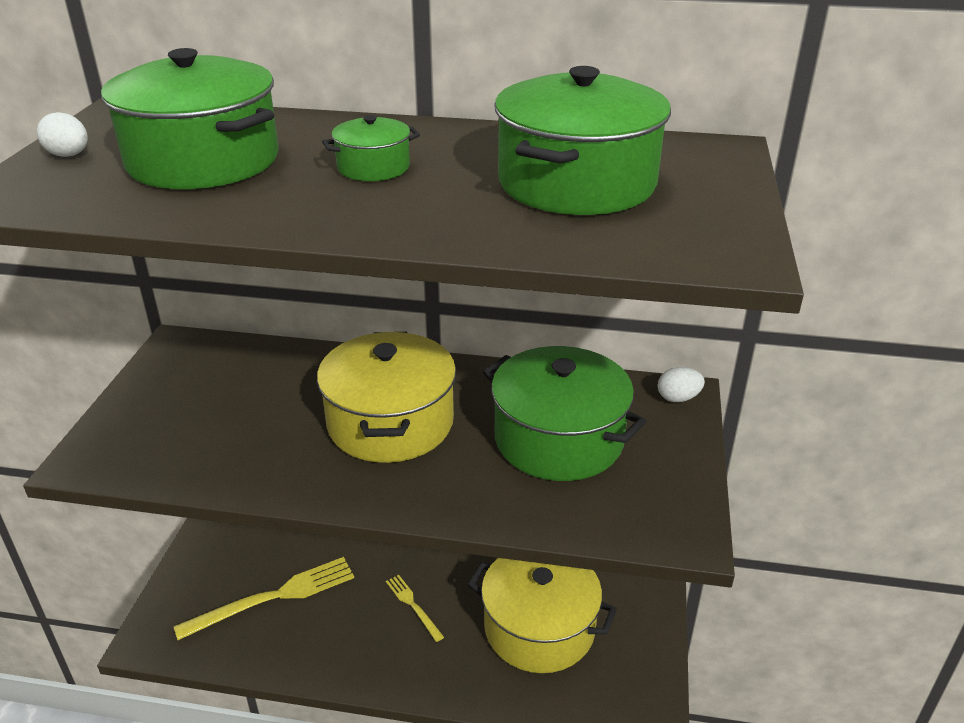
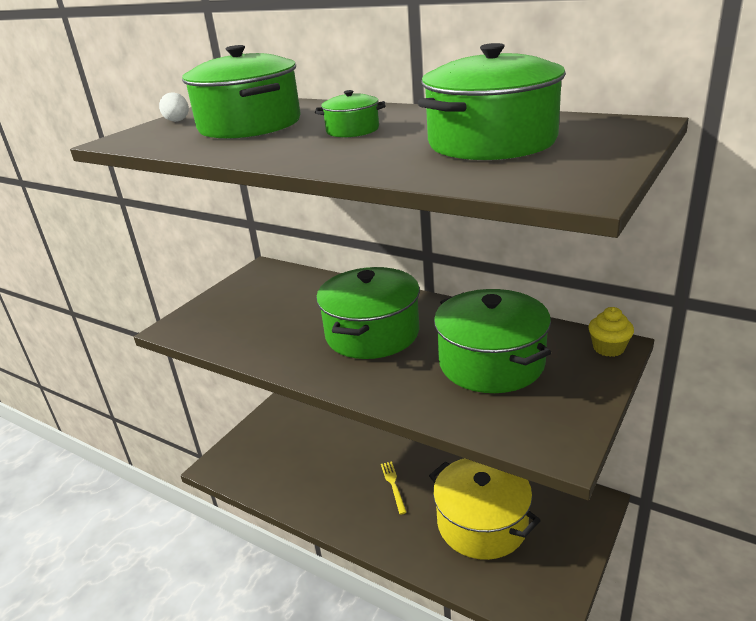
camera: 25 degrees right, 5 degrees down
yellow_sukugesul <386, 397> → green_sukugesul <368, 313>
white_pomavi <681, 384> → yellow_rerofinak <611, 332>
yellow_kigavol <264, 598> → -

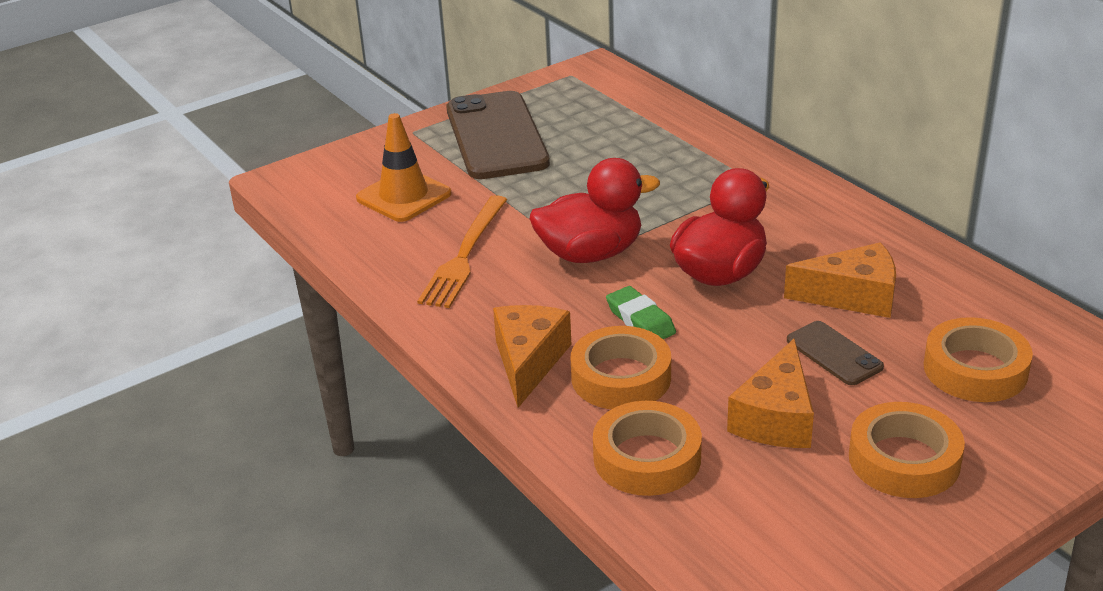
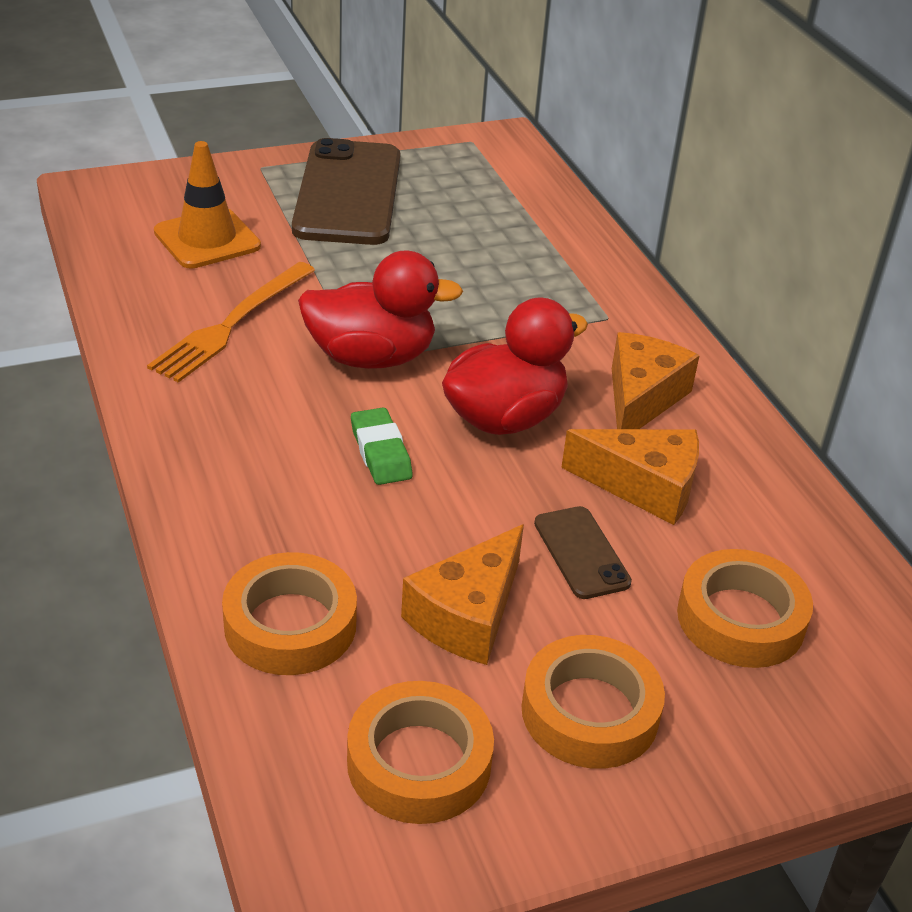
camera: 10 degrees right, 5 degrees up
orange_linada <621, 367> → orange_linada <420, 752>, relocated
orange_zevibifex <532, 356> → orange_zevibifex <656, 380>, relocated

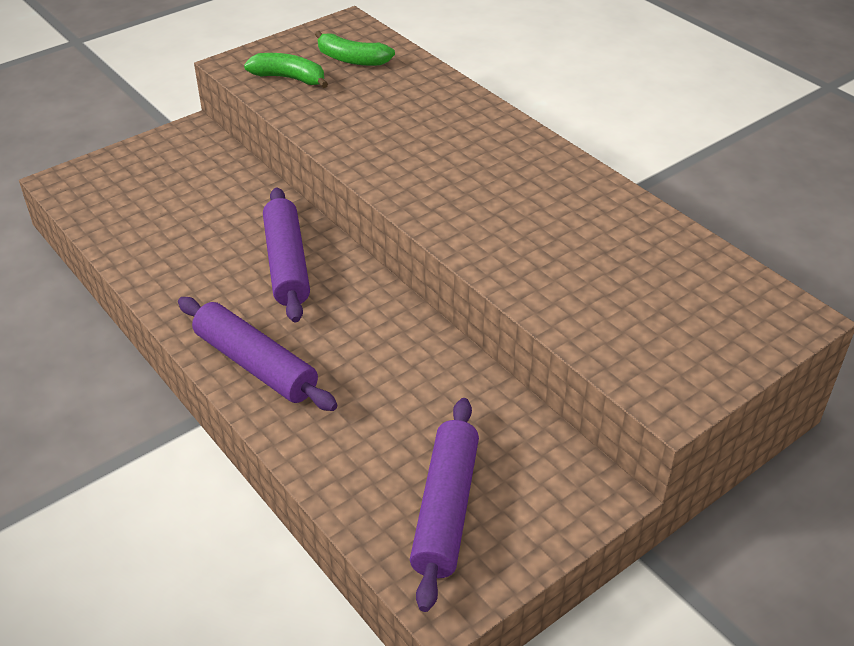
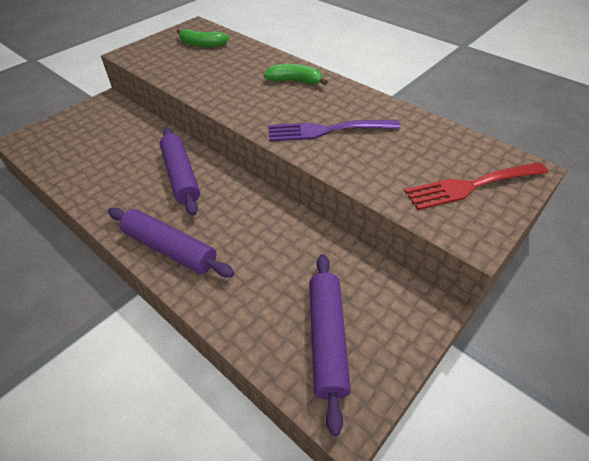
camera: 10 degrees left, 5 degrees up
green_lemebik <286, 70> → green_lemebik <296, 74>, relocated
- → purple_kigavol <334, 130>
- → red_kigavol <476, 186>

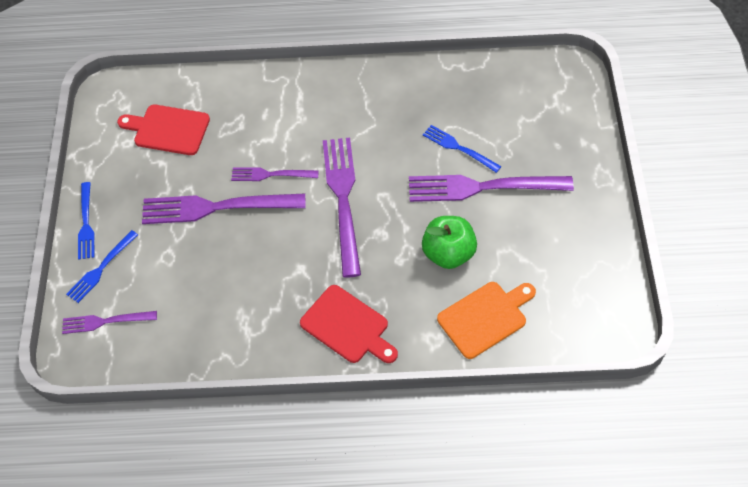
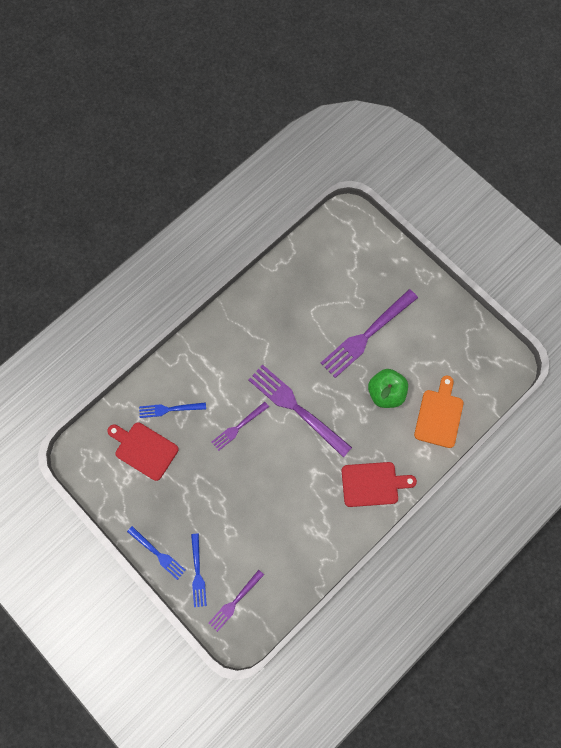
camera: 45 degrees left, 15 degrees up
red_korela <163, 130> → red_korela <143, 451>, 60 degrees clockwise
blue_kigavol <462, 149> → blue_kigavol <172, 410>, relocated
purple_kigavol <224, 208> → -

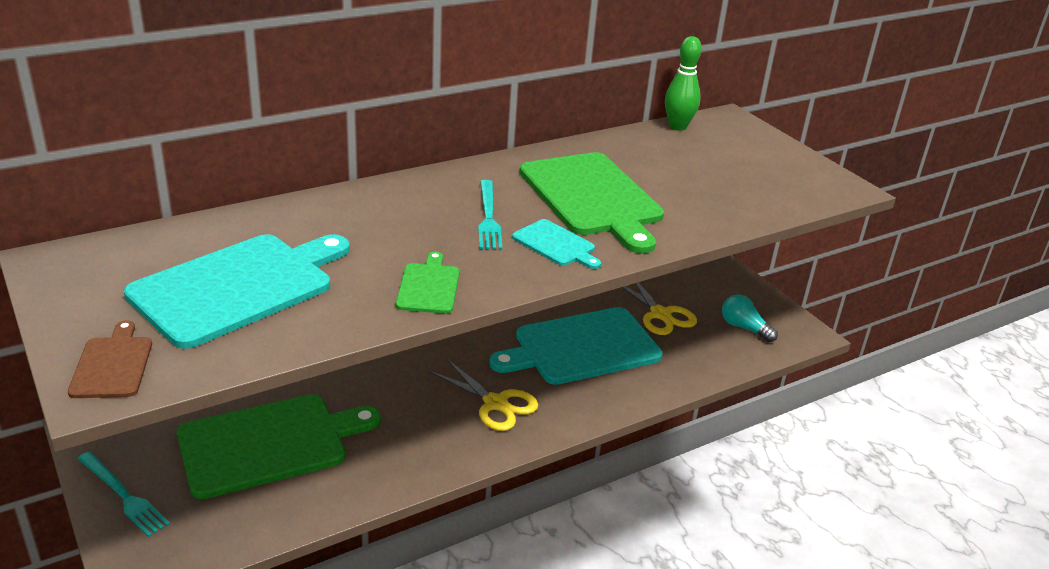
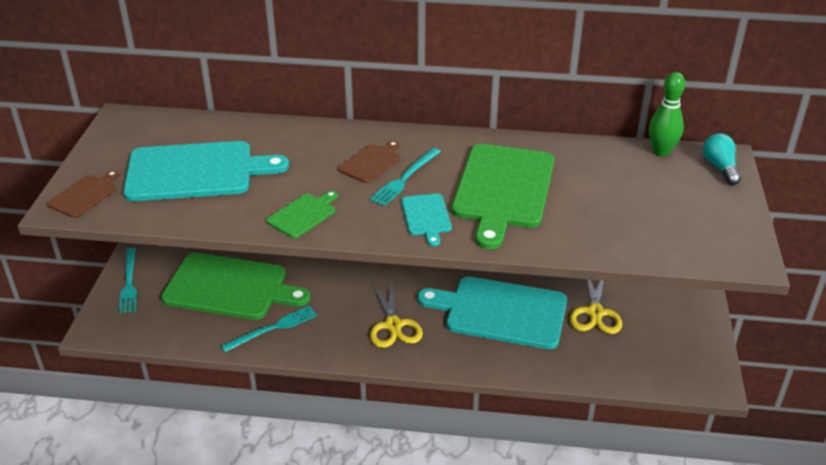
camera: 40 degrees right, 5 degrees up
- → turquoise_kigavol <269, 329>
- → brown_korela <369, 162>
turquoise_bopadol <750, 318> → turquoise_bopadol <722, 159>, relocated

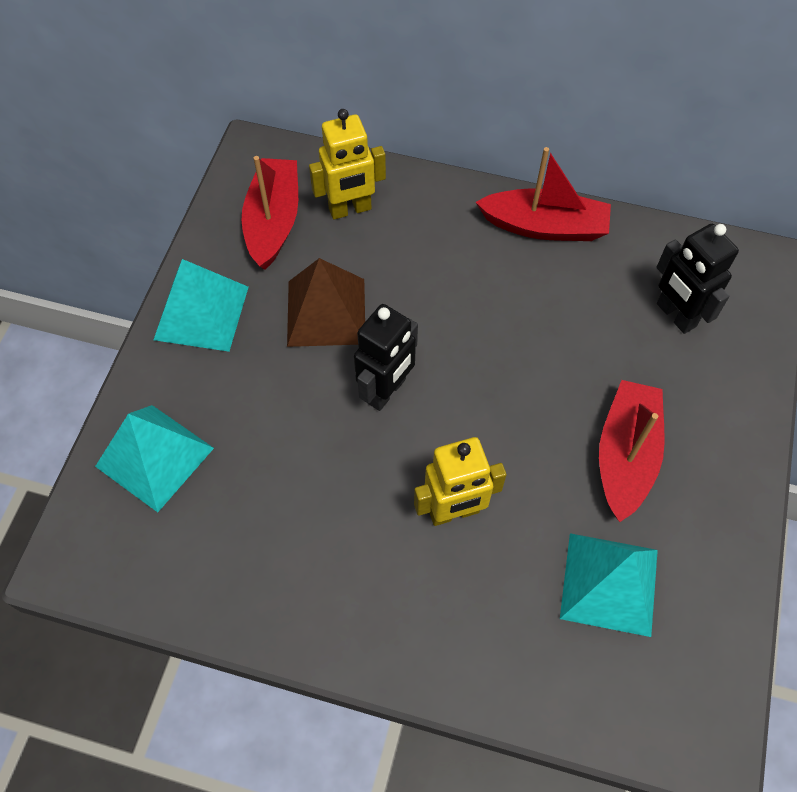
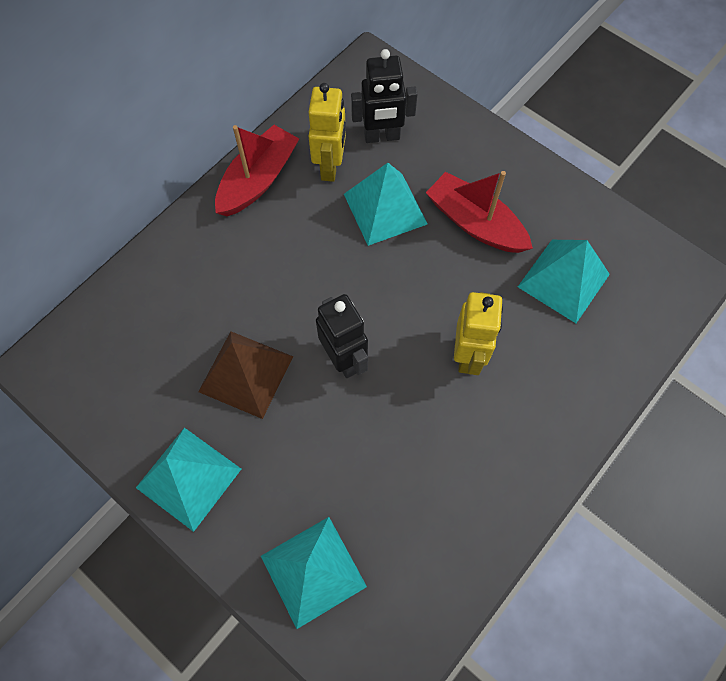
camera: 65 degrees left, 5 degrees up
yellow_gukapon <347, 164> → yellow_gukapon <327, 132>, relocated
- → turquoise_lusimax <386, 204>
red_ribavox <270, 213> → -

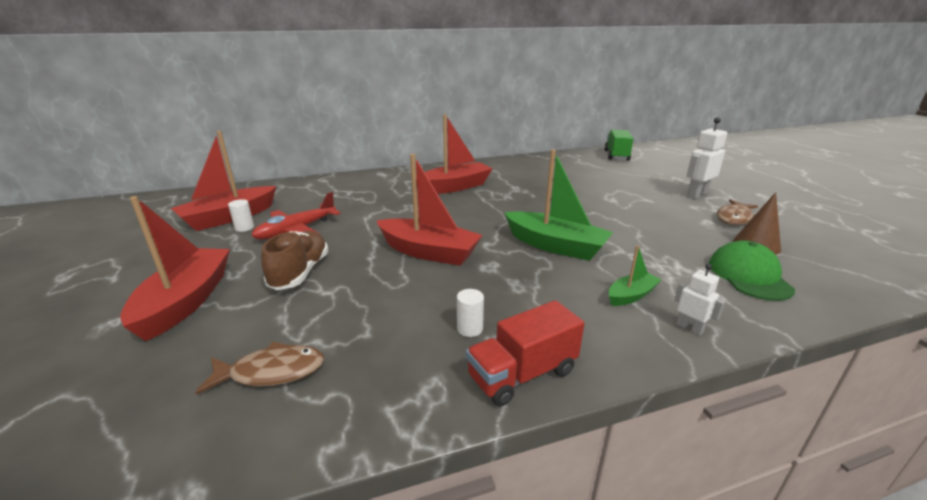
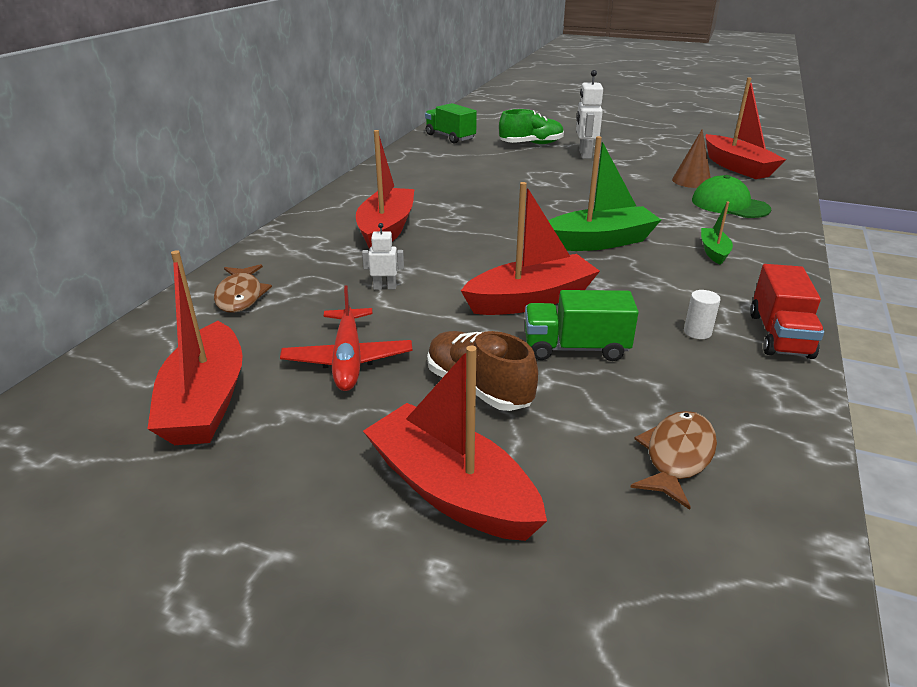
camera: 50 degrees left, 5 degrees up
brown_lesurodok <737, 212> → brown_lesurodok <243, 288>, relocated
white_gukapon <699, 300> → white_gukapon <383, 256>, relocated
- → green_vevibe <531, 126>
- → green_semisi <582, 325>
- → red_ribavox <746, 128>
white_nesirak <241, 215> → -

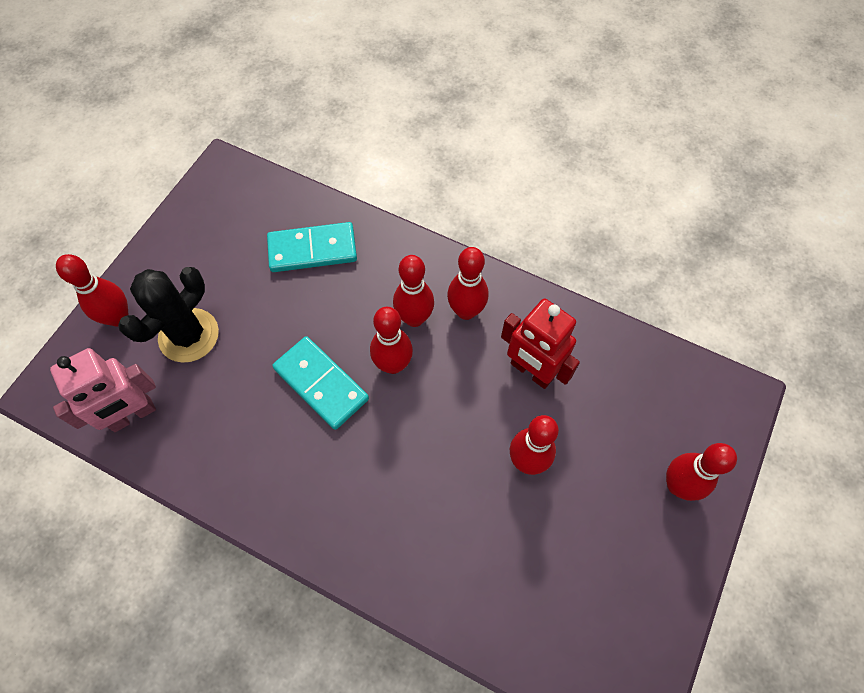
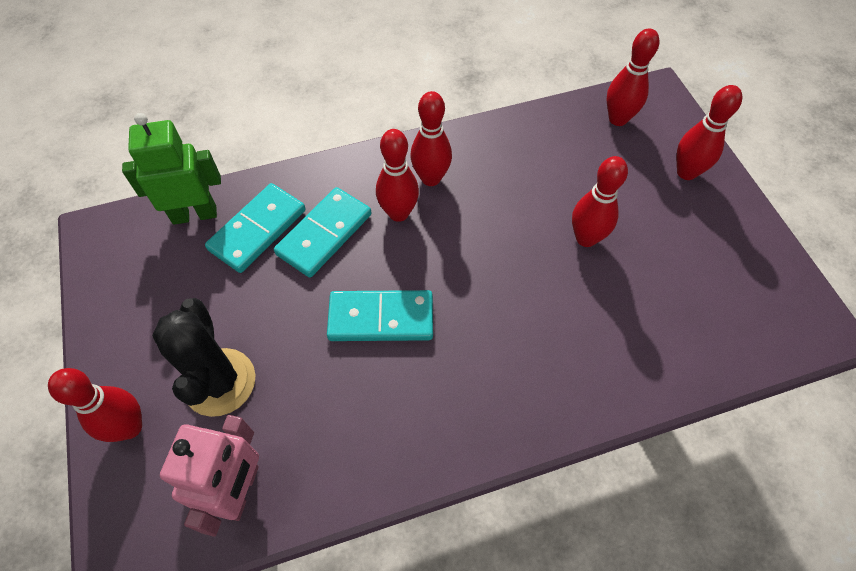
camera: 45 degrees left, 5 degrees down
- → green_gukapon <171, 169>
- → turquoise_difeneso <322, 232>
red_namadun <391, 340> → red_namadun <632, 77>, relocated
red_gukapon <540, 344> → -

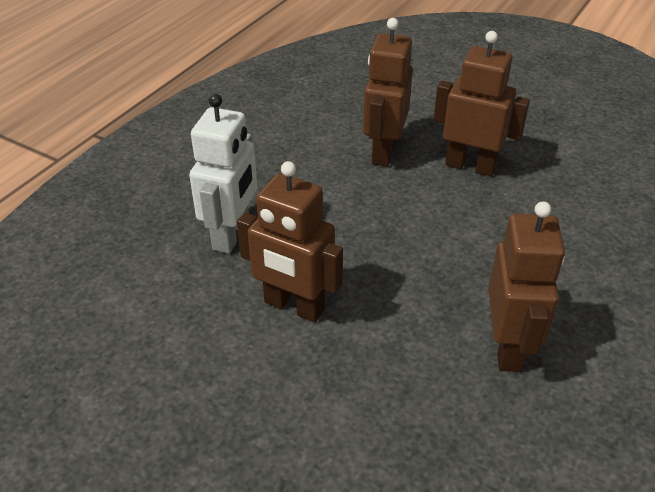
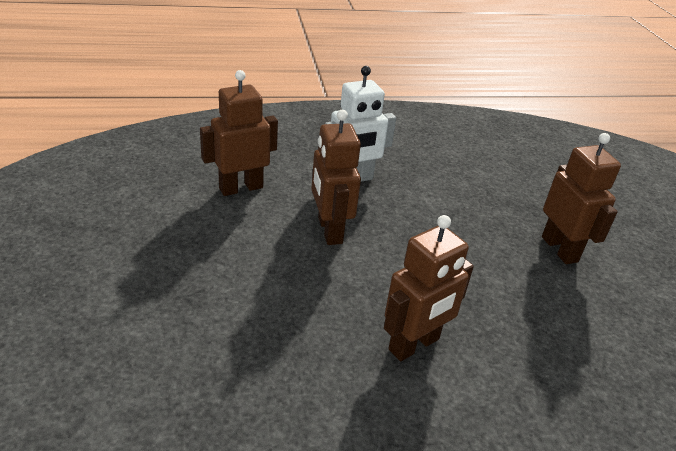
camera: 45 degrees right, 5 degrees down
brown_gukapon <388, 92> → brown_gukapon <239, 133>, relocated

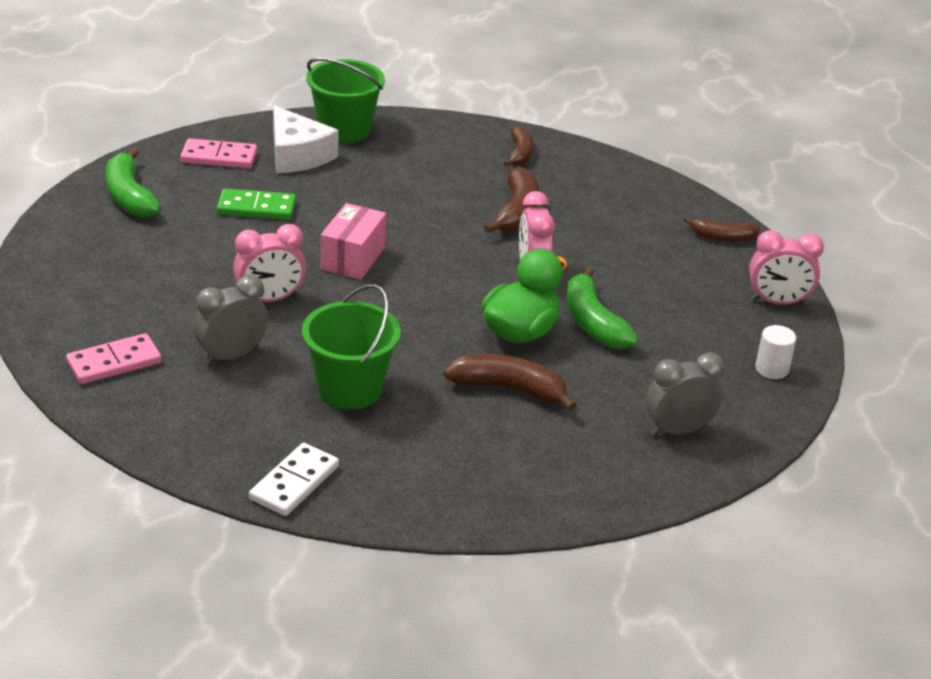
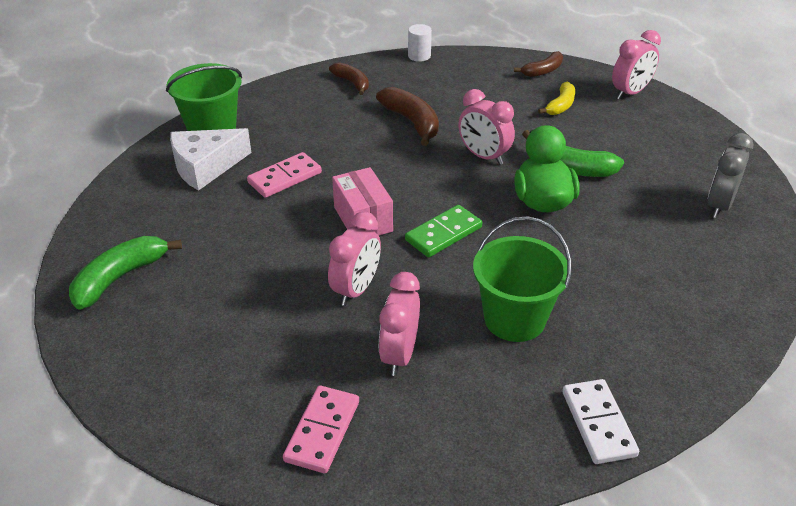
camera: 40 degrees left, 5 degrees up
green_lemebik <133, 182> → green_lemebik <125, 273>, 105 degrees clockwise
white_zevibifex <306, 139> → white_zevibifex <210, 159>, 135 degrees clockwise
pink_difeneso <218, 153> → pink_difeneso <284, 175>, relocated
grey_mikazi <231, 320> → pink_mikazi <399, 324>
green_difeneso <256, 204> → green_difeneso <443, 231>, relocated
white_nesirak <775, 352> → white_nesirak <420, 43>, relocated
- → yellow_lemebik <556, 98>
brown_lemebik <510, 382> → -

